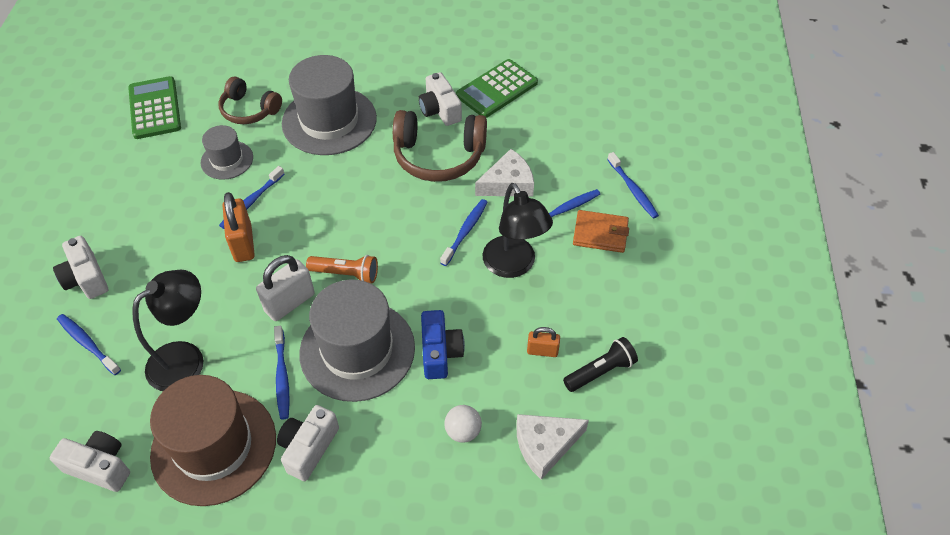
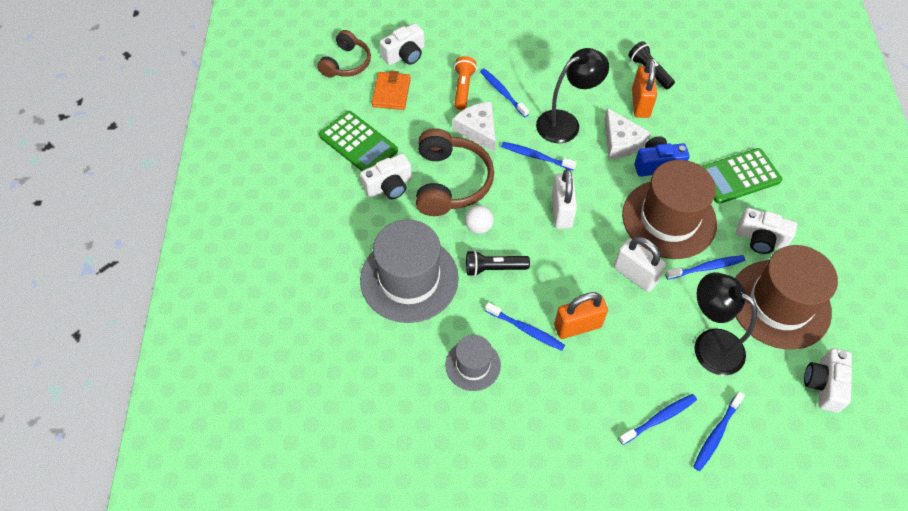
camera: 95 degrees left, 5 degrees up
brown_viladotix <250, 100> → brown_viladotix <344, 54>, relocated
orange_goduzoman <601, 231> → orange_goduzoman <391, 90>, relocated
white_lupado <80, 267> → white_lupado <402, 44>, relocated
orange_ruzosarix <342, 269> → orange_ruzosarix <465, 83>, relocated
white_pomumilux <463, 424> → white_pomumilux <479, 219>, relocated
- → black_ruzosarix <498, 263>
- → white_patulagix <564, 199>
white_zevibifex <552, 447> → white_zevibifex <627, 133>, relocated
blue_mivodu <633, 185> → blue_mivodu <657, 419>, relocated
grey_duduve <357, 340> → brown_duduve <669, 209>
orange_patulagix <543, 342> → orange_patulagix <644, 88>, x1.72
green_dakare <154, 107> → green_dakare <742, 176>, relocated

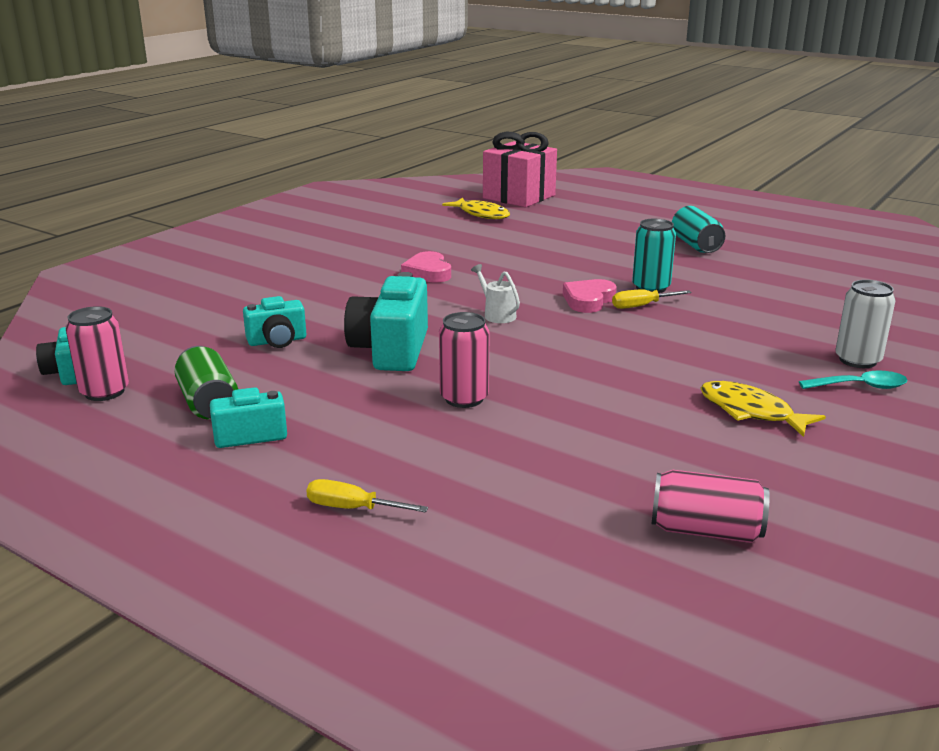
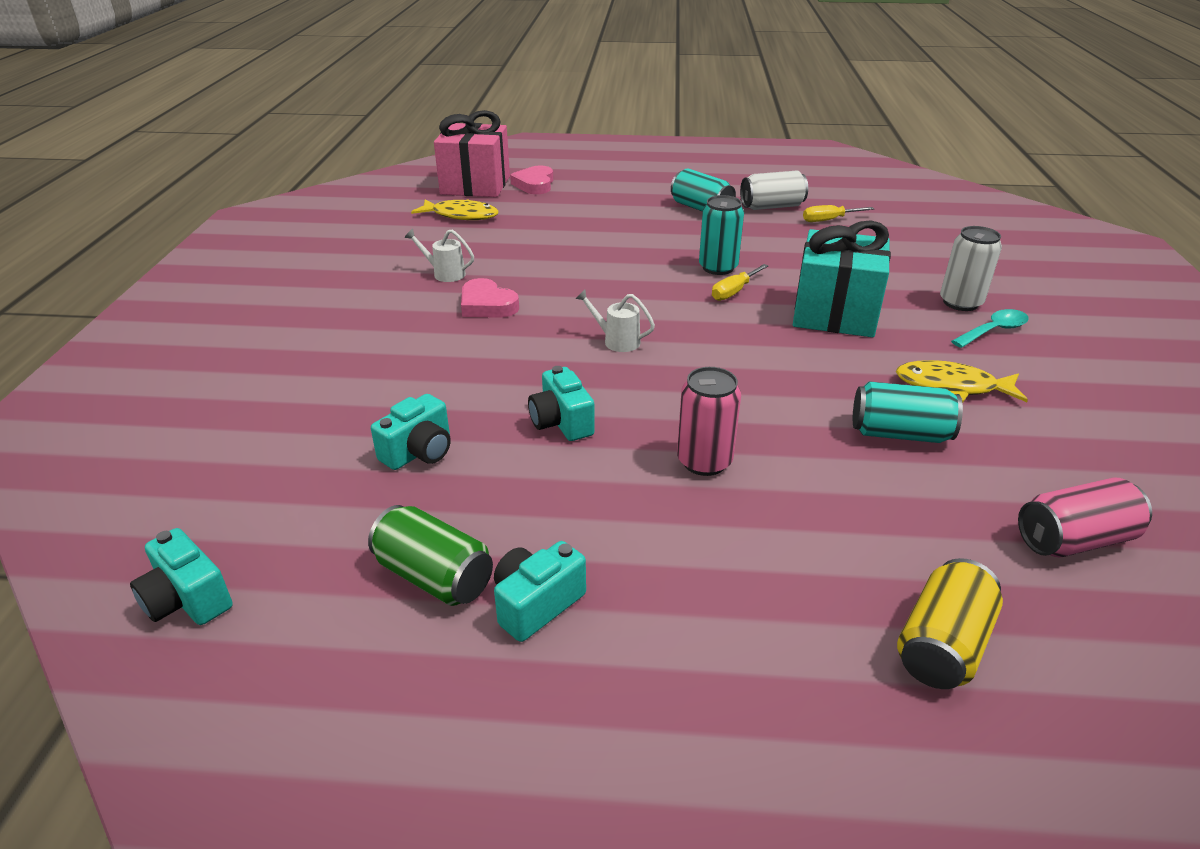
camera: 30 degrees left, 10 degrees up
- → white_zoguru <439, 255>
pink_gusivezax <590, 296> → pink_gusivezax <531, 180>, relocated
turquoise_lupado <386, 321> → turquoise_lupado <561, 403>, x0.59
- → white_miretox <774, 190>
- → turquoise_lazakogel <842, 278>
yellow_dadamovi <367, 495> → yellow_dadamovi <838, 213>, relocated
- → turquoise_miretox <908, 412>
- → yellow_miretox <950, 623>
pink_miretox <97, 353> → -

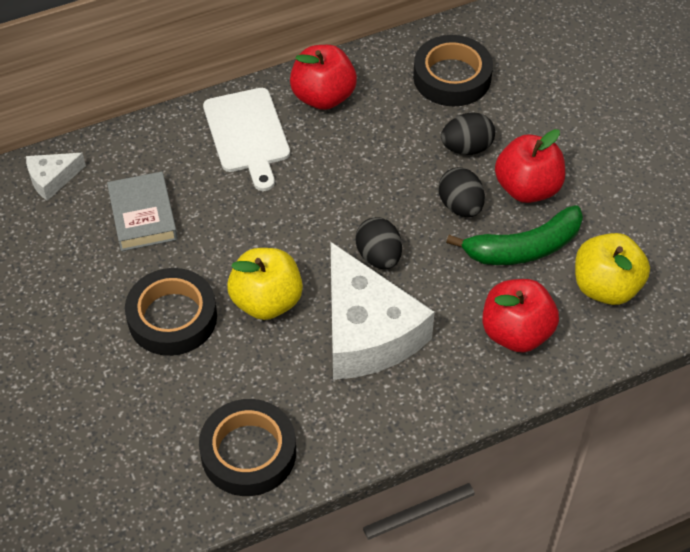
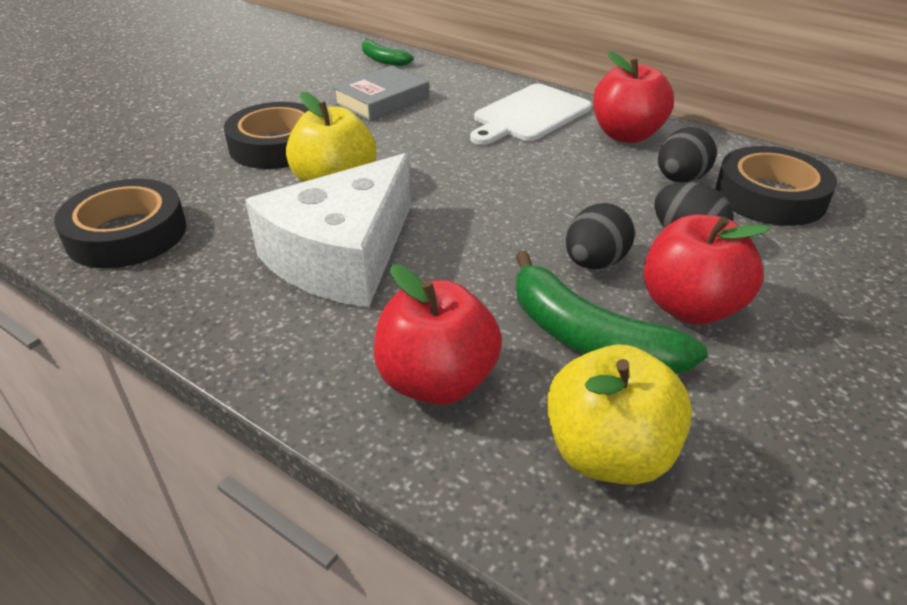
camera: 60 degrees right, 15 degrees down
white_zevibifex <56, 177> → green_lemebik <388, 52>
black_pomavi <378, 243> → black_pomavi <687, 155>, relocated

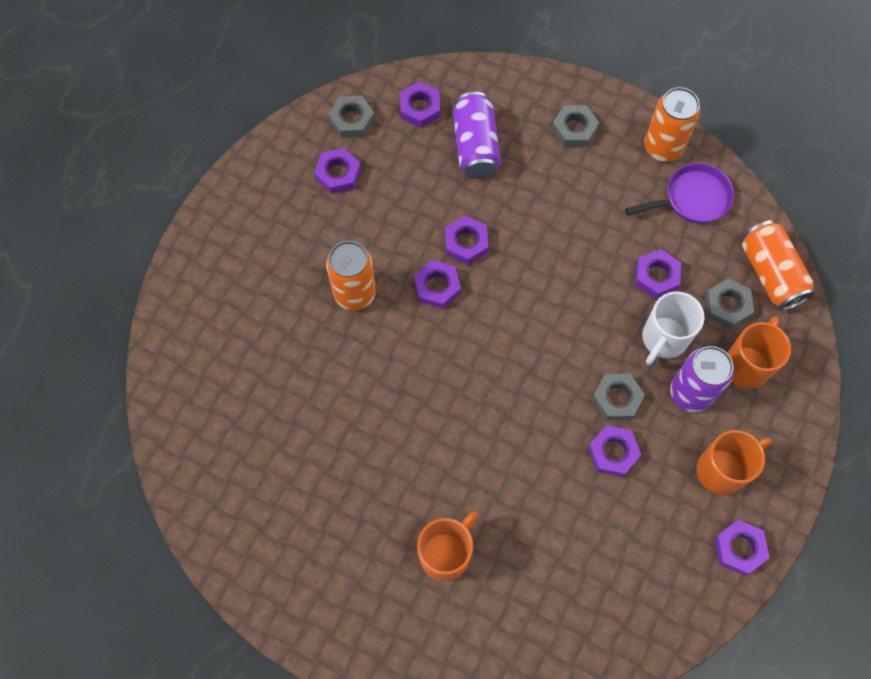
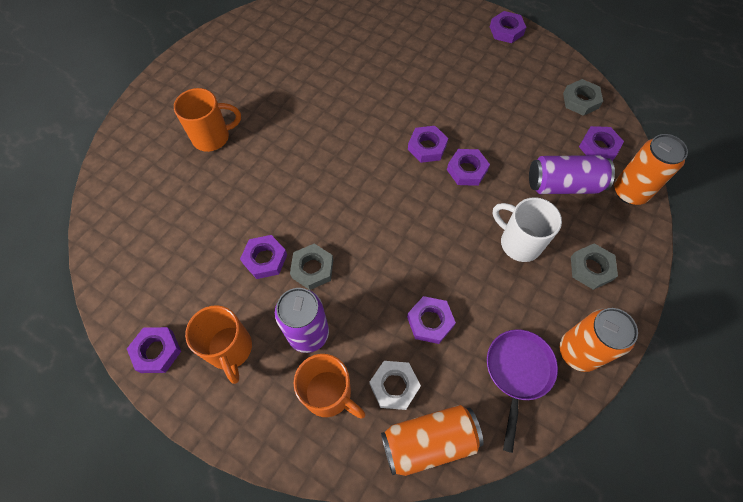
camera: 95 degrees right, 5 degrees down
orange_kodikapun <447, 546> → orange_kodikapun <207, 120>, 60 degrees counterclockwise
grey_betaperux <729, 303> → white_betaperux <395, 385>
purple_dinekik <679, 193> → purple_dinekik <522, 391>, 150 degrees counterclockwise
purple_betaperux <337, 171> → purple_betaperux <508, 27>, relocated
white_kodikapun <673, 328> → white_kodikapun <527, 229>, relocated
orange_miretox <351, 276> → orange_miretox <651, 169>, relocated

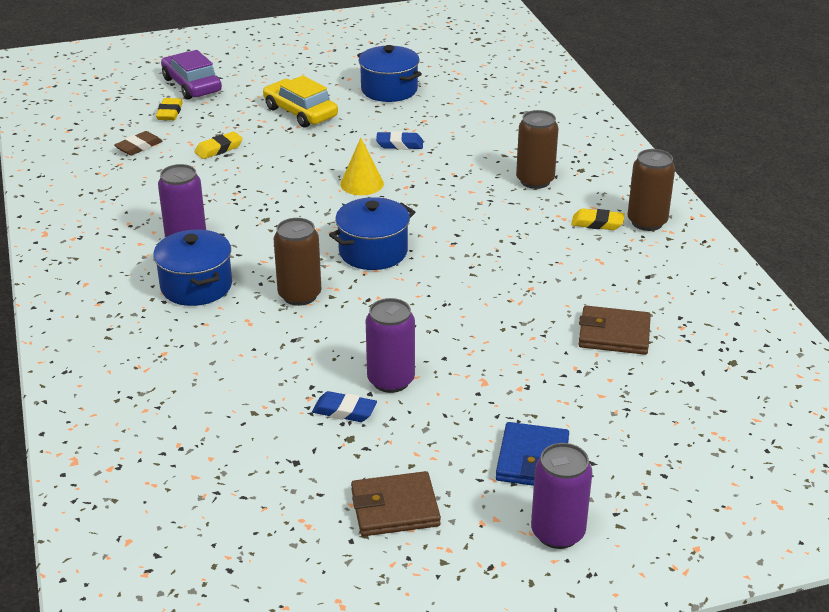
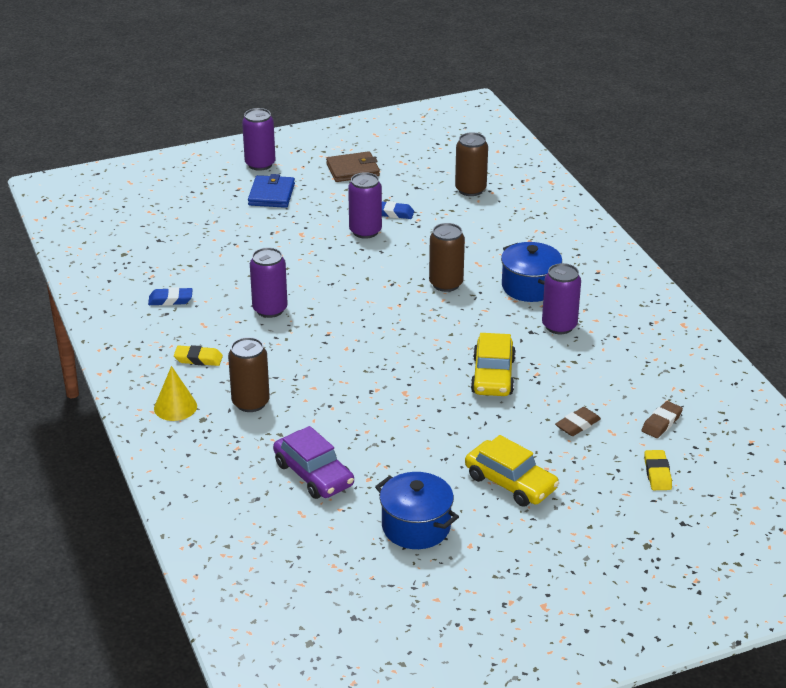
camera: 175 degrees right, 0 degrees up
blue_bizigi <399, 140> → blue_bizigi <170, 296>, relocated
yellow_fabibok <362, 166> → yellow_fabibok <175, 393>, relocated
- → purple_miretox <269, 282>
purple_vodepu <191, 75> → purple_vodepu <313, 462>, relocated
brown_miretox <651, 190> → brown_miretox <471, 164>, relocated
- → yellow_vodepu <493, 364>
yellow_bizigi <219, 145> → brown_bizigi <578, 421>
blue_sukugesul <372, 233> → -
brown_goduzoman <614, 330> → -

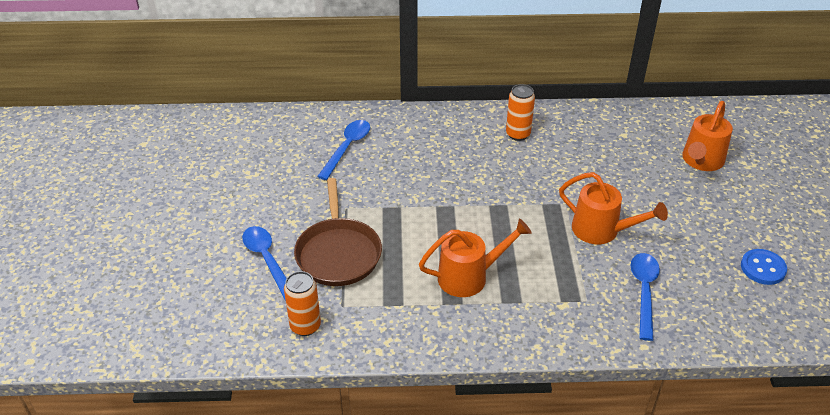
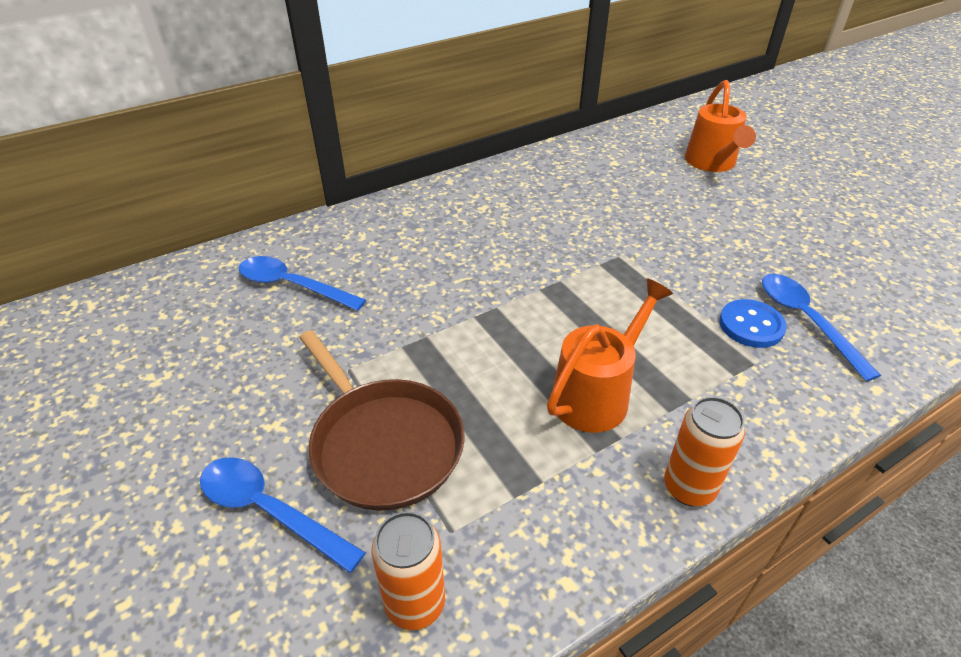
camera: 30 degrees left, 0 degrees up
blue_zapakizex <343, 150> → blue_zapakizex <302, 283>, 60 degrees counterclockwise
orange_miretox <520, 112> → orange_miretox <704, 451>, relocated
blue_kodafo <764, 267> → blue_kodafo <753, 323>, relocated
orange_zoguru <613, 208> → -

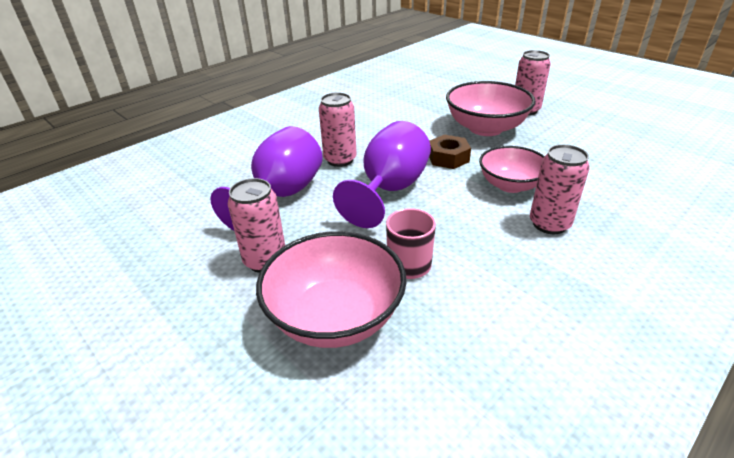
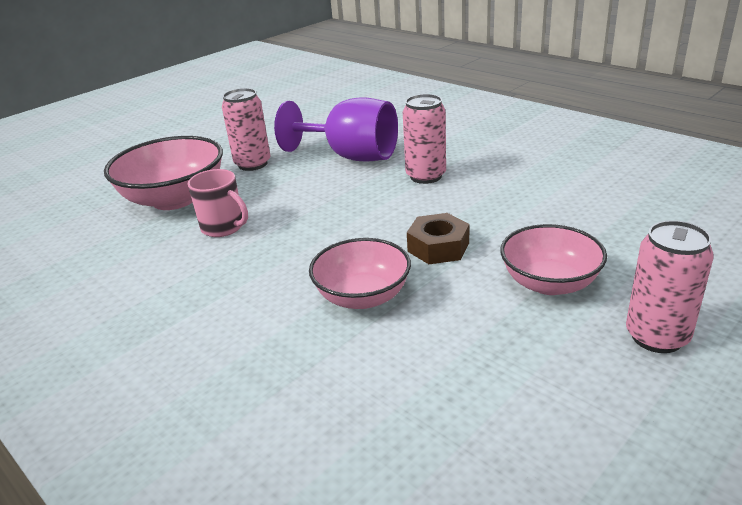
camera: 90 degrees right, 5 degrees down
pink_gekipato <491, 108> → pink_gekipato <553, 259>, x0.67
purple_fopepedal <382, 174> → -
pink_miretox <560, 189> → -

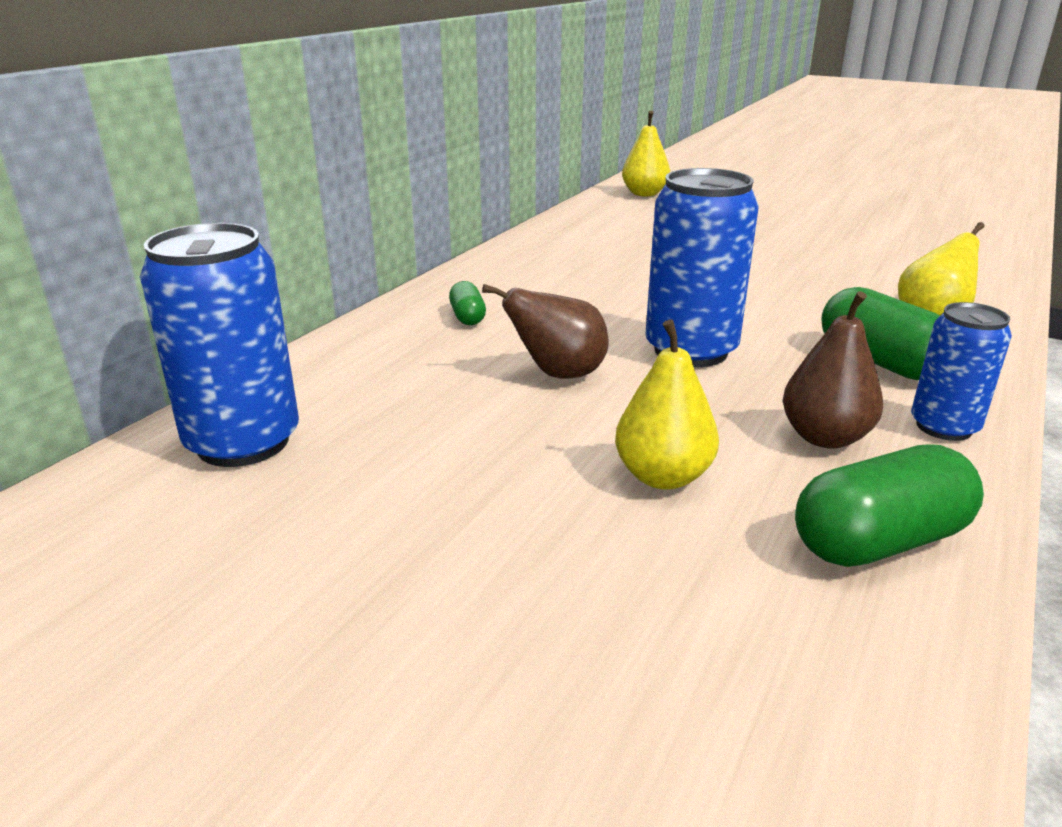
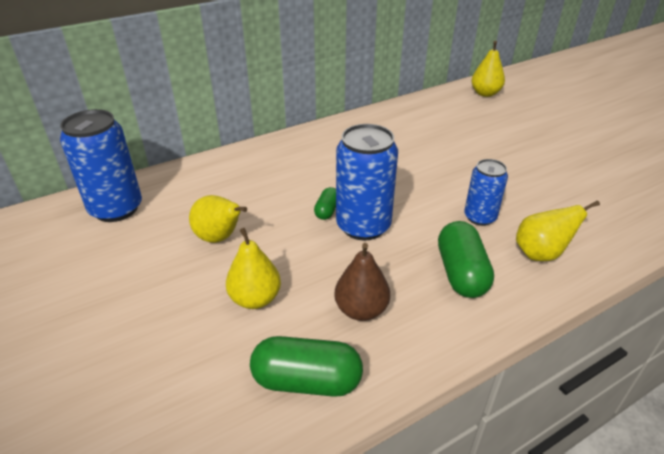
camera: 30 degrees right, 10 degrees up
- → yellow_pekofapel <218, 219>
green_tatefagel <467, 303> → green_tatefagel <325, 203>, relocated
blue_miretox <961, 371> → blue_miretox <486, 192>, relocated
brown_pekofapel <545, 331> → -

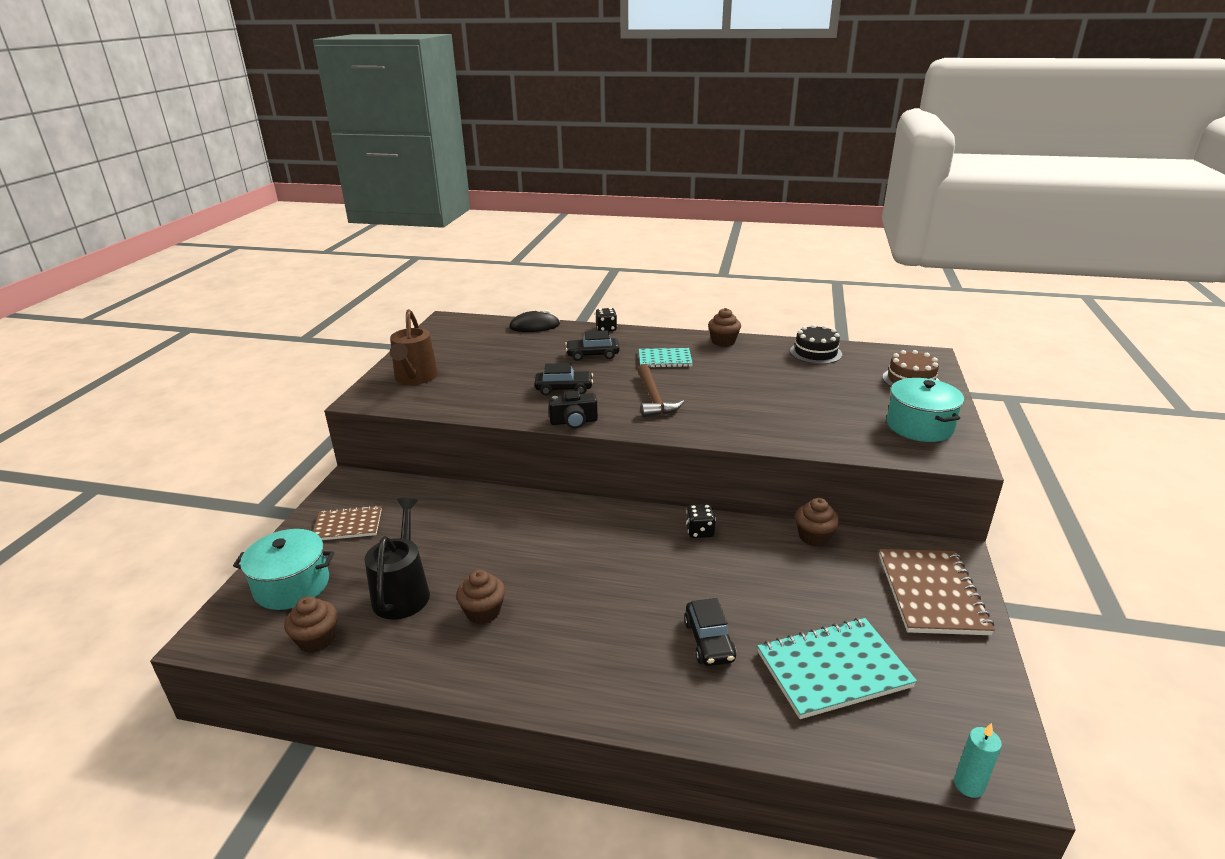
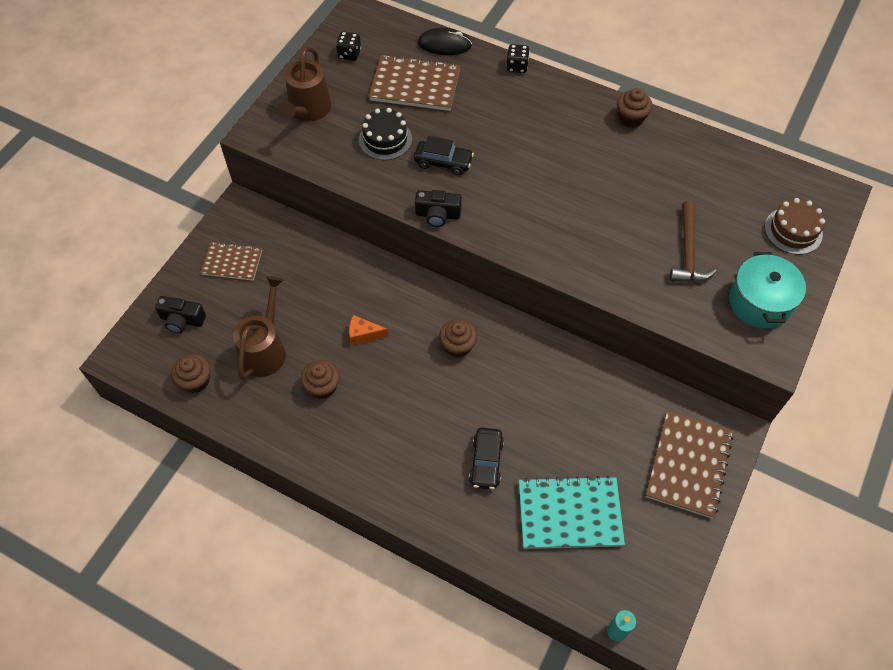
camera: 15 degrees right, 30 degrees up
turquoise_sukugesul <283, 569> → black_lupado <180, 314>
black_zoguru <397, 559> → brown_zoguru <259, 328>
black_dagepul <701, 521> → black_dagepul <348, 46>, relocated
- → orange_zevibifex <368, 330>
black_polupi <816, 344> → black_polupi <385, 134>, relocated
- → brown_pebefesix <414, 82>
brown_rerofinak <817, 522> → brown_rerofinak <458, 338>, relocated
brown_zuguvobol <660, 390> → brown_zuguvobol <693, 241>, relocated
black_vodepu <592, 345> → -
turquoise_pebefesix <666, 358> → -

